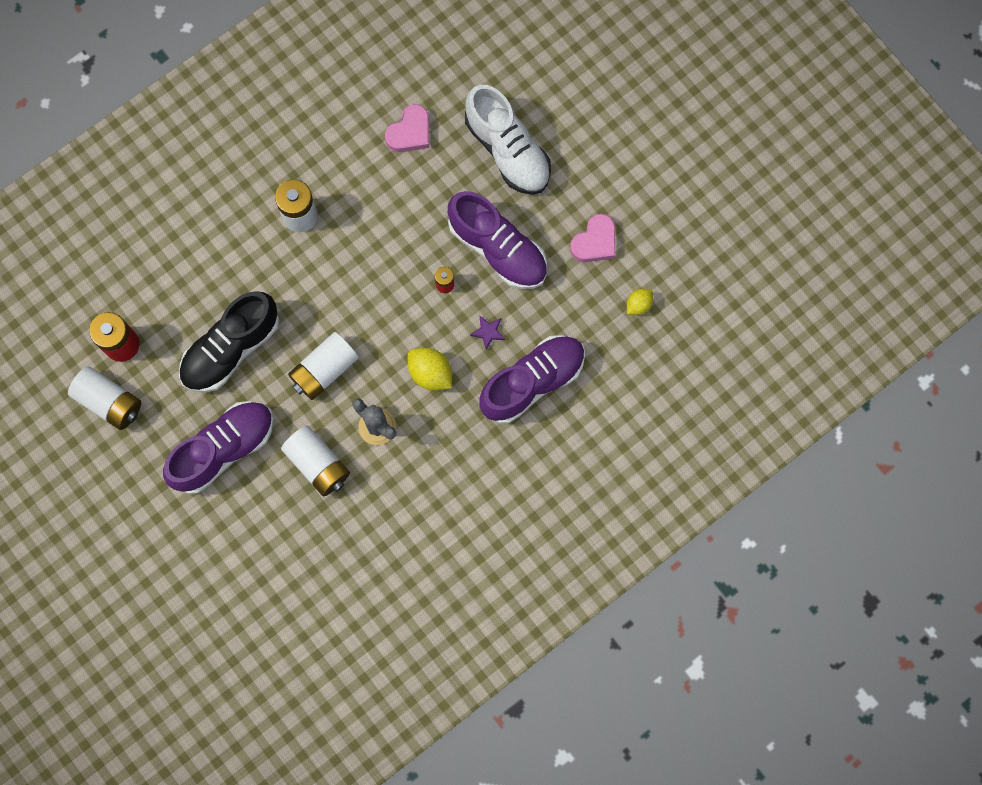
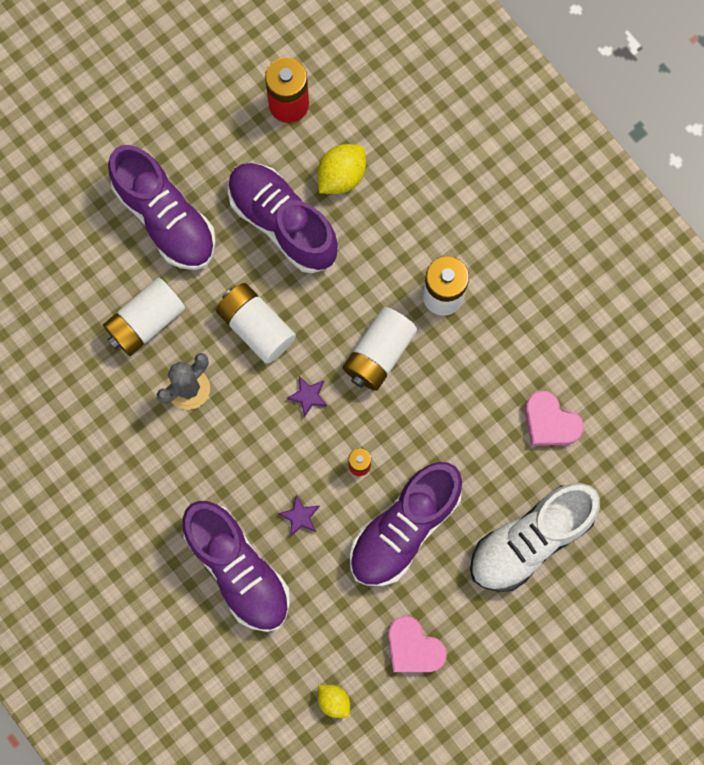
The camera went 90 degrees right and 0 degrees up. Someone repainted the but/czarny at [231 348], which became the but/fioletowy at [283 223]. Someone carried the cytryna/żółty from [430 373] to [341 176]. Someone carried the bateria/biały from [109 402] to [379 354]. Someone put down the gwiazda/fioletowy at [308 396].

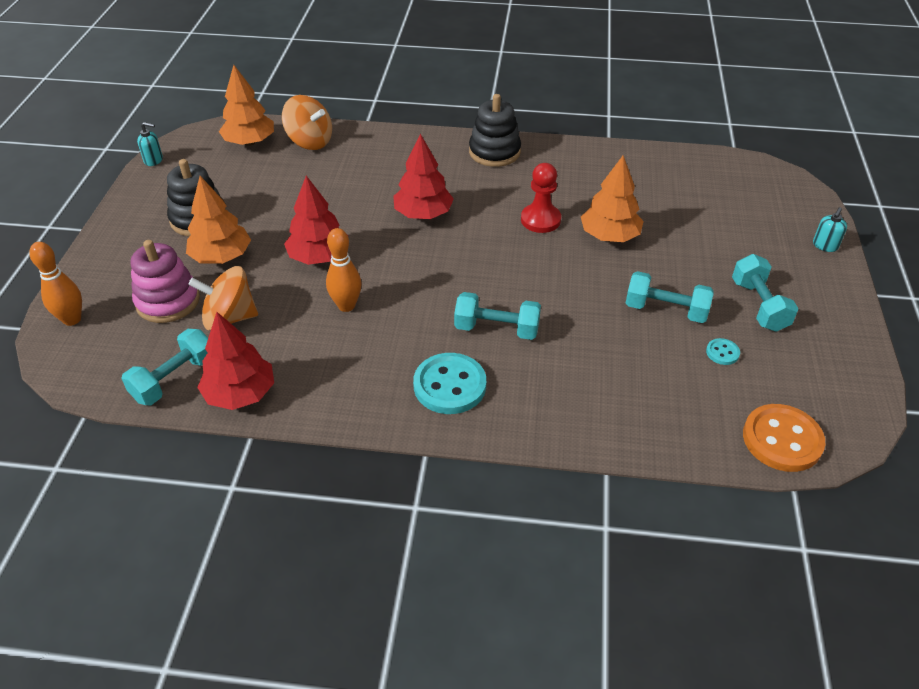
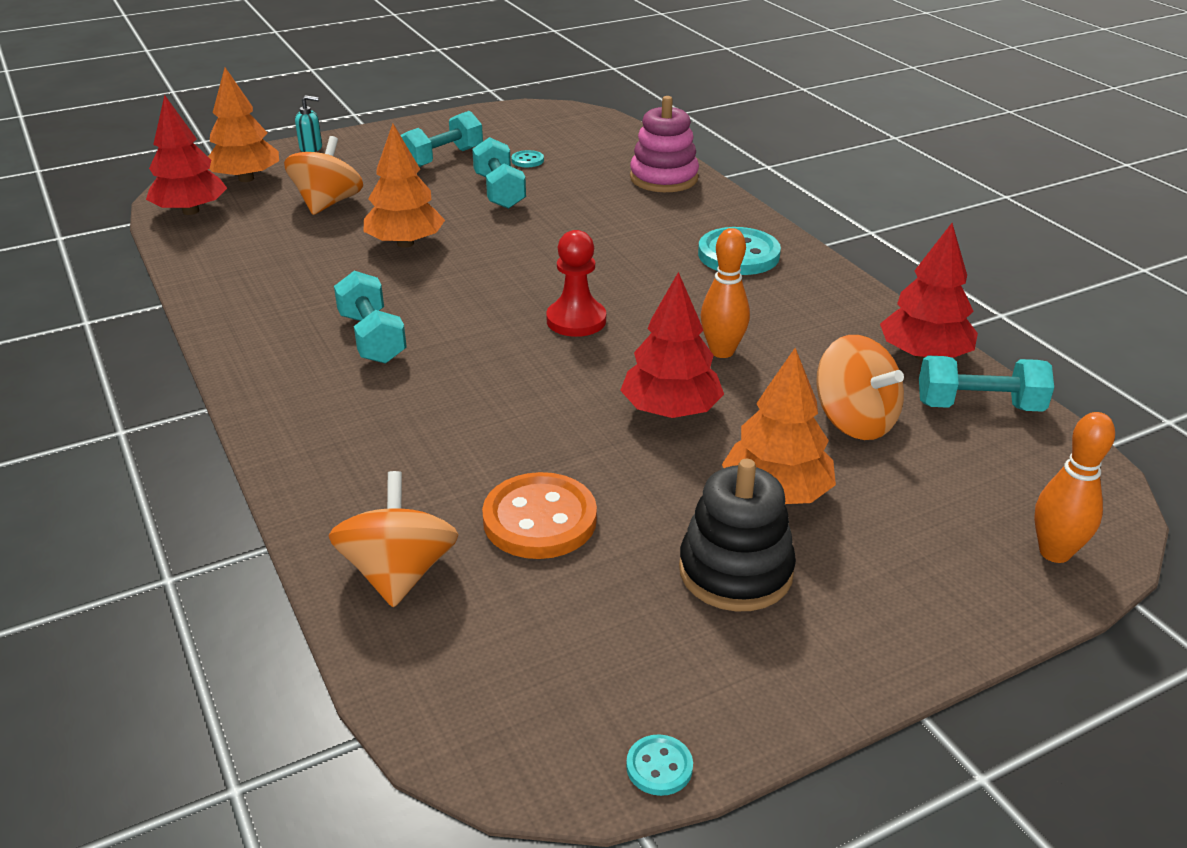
The camera went 125 degrees left and 10 degrees down. Someone carried the drzewko/pomarańczowy from [249 142] to [246 179]. Someone took away the zabawka nakładanka/czarny at [494 152]. Someone swapped the dozownik mydła/turkusowy at [154 160] for the guzik/turkusowy at [659 767]. Someone carried the drzewko/czerwony from [423 214] to [191 211]. Someone carried the pionek/czerwony from [540 220] to [576 320]. Someone carried the zabawka nakładanka/różowy from [168 301] to [664 178]. Someone carried the hantel/turkusowy from [496 329] to [372 338]. Someone carried the guzik/pomarańczowy from [782 440] to [540 519]. Someone put down the bączek/pomarańczowy at [328 203].

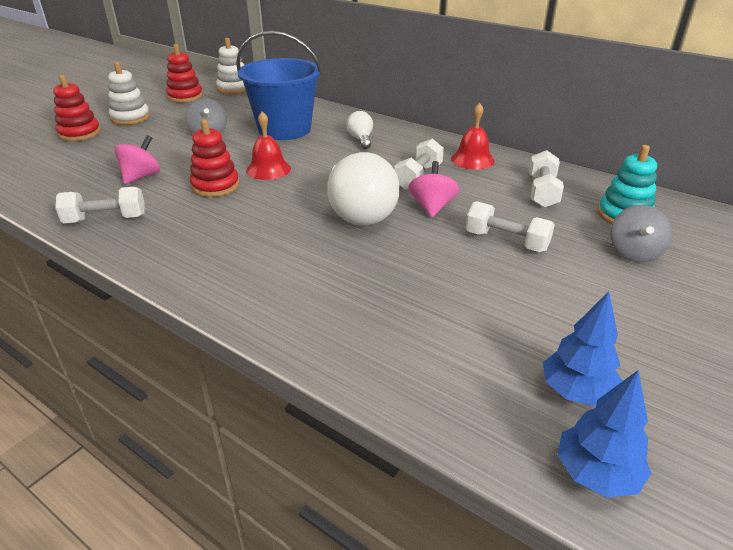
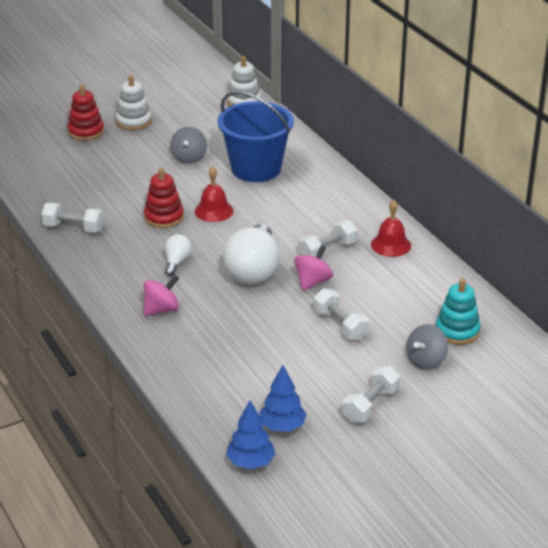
The camera went 25 degrees right and 0 degrees up. Someone took away the zabawka nakładanka/czerwony at [185 96]. Someone carried the żarówka/biały from [361 139] to [177 262]. Someone carried the bączek/różowy from [141 177] to [161 309]. Someone carried the hantel/biały from [542 192] to [370 405].

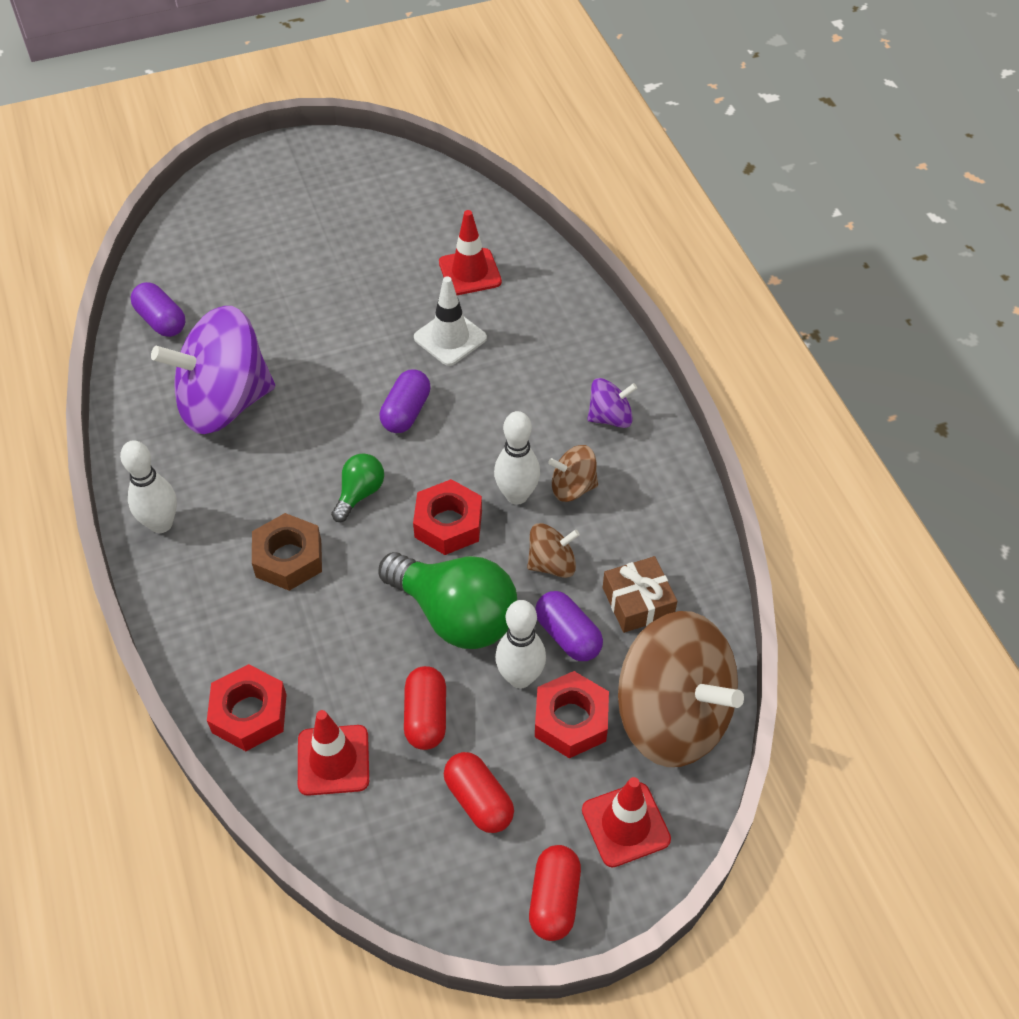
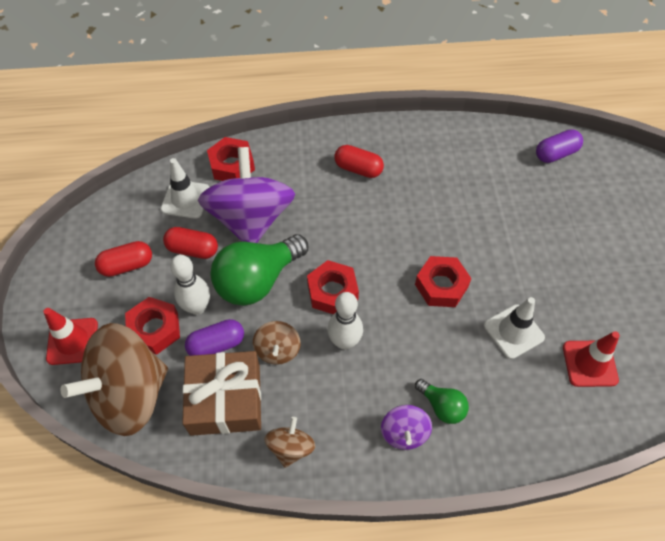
The camera went 105 degrees right and 5 degrees up. Someone carried the bączek/fioletowy from [224 403] to [251 219]. Someone swapped the kapsułka/fioletowy at [406 412] for the nakrętka/czerwony at [441 286]. Someone took away the kręgiel/biały at [161 524]. Someone carried the bączek/brązowy from [572 487] to [290 447]. Someone carried the żarówka/zielony from [359 494] to [442 406]. Someone took away the nakrętka/brązowy at [288 558]. Someone scaled the prezent/brązowy at [638 602] by 1.64. Someone repainted the pachołek/czerwony at [333 760], which became the pachołek/biały at [185 199]. Someone carried the kapsułka/czerwony from [554 899] to [358 169].

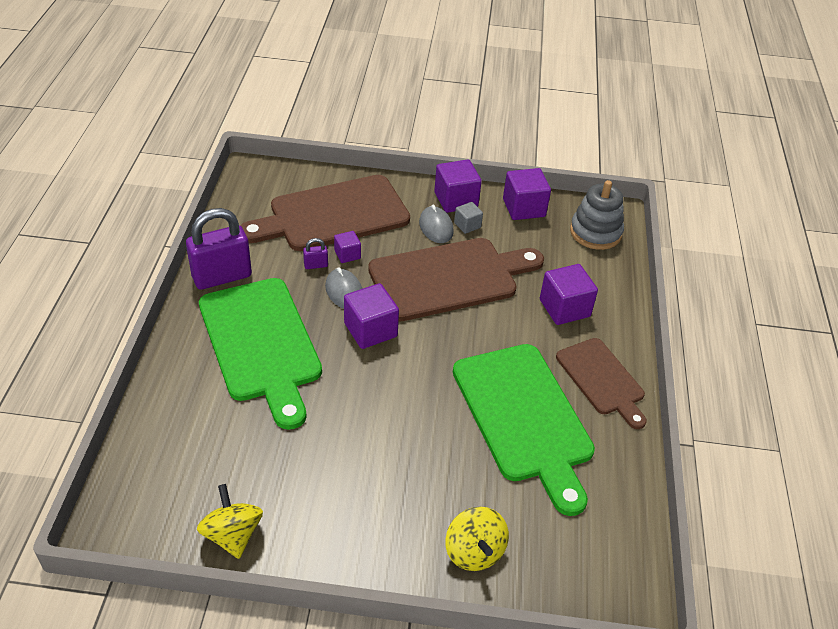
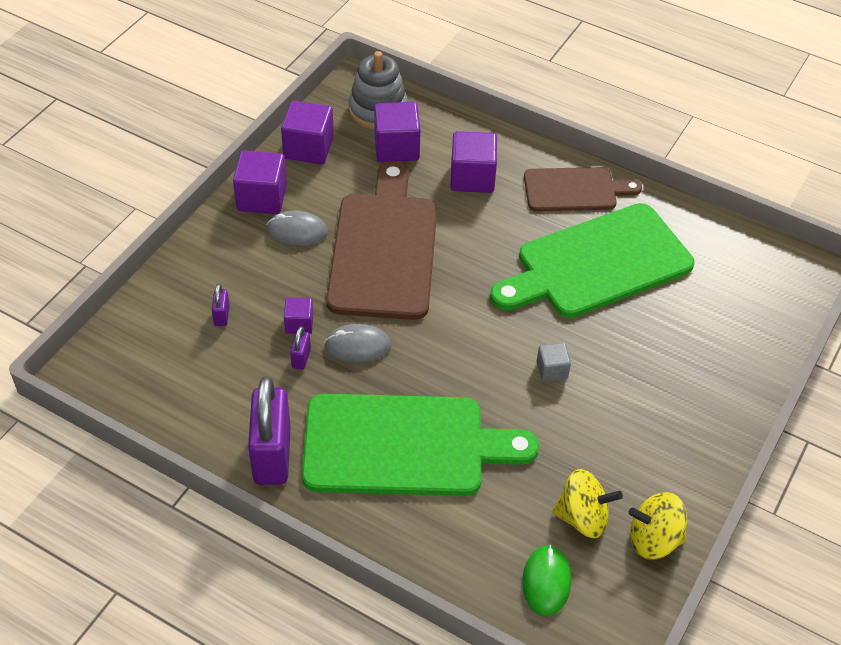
The camera went 65 degrees left and 5 degrees up. Someone swapped the deska do krojenia/brązowy at [333 215] for the kłódka/fioletowy at [222 316]. Someone carried the sześcian/szary from [467 225] to [552 370]. Someone carried the sześcian/fioletowy from [370 330] to [396 147]. Someone rotated the deska do krojenia/zielony at [524 418] by 150 degrees clockwise. Someone carried the bączek/żółty from [474 552] to [582 517]. Someone put down the myszka/zielony at [546 581].

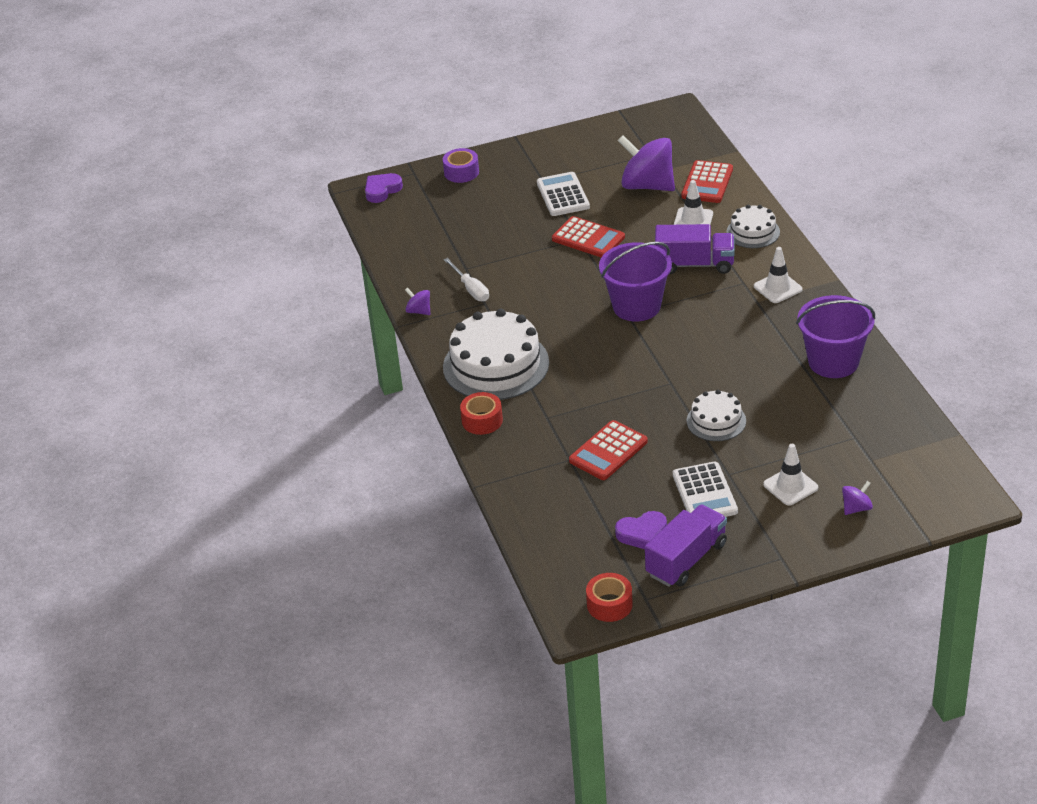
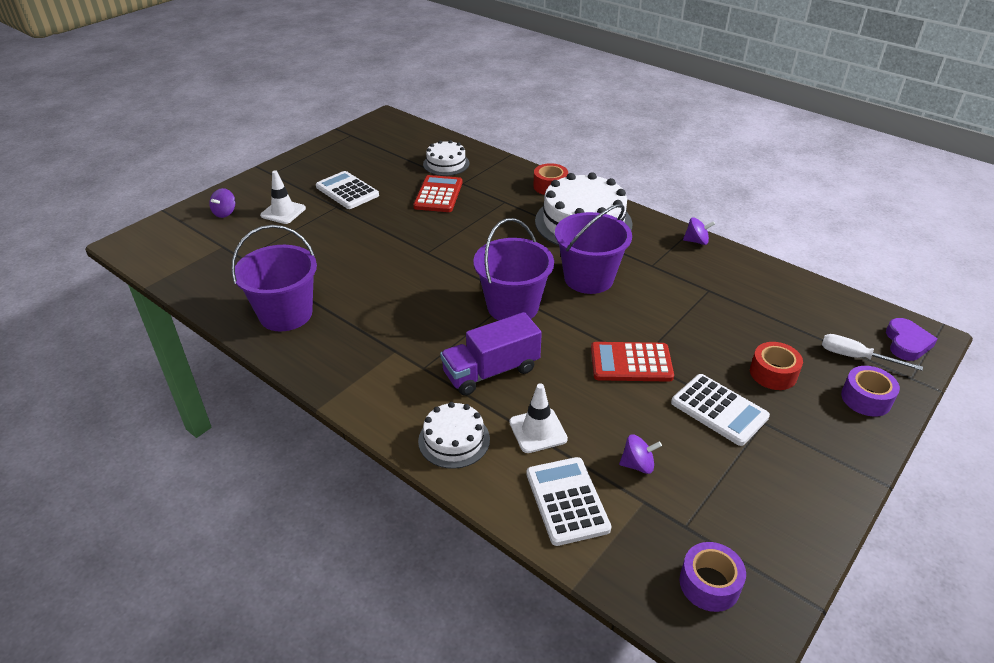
The camera went 145 degrees right and 0 degrees up. Someone scaled the bączek/fioletowy at [647 185] by 0.44. Someone repainted the kalkulator/czerwony at [707 183], which became the kalkulator/biały at [567 501]. Someone took away the pachołek/biały at [778 288]. Someone carried the śrubokręt/biały from [471 289] to [855 357]. Someone carried the tort/biały from [716 421] to [446 164]. Someone took away the ciężarówka/fioletowy at [686 559]. Someone took away the serce/fioletowy at [642 533]. Someone carried the taśma klejąca/czerwony from [609 604] to [773 373]. Someone put down the wiadro/fioletowy at [588 278]. Someone put down the taśma klejąca/fioletowy at [709 584].

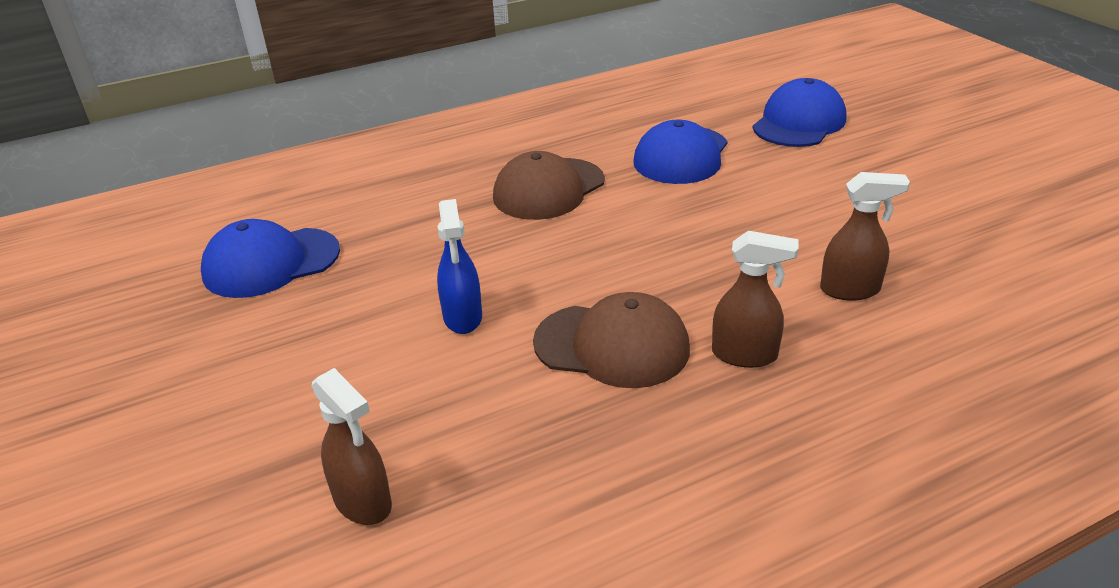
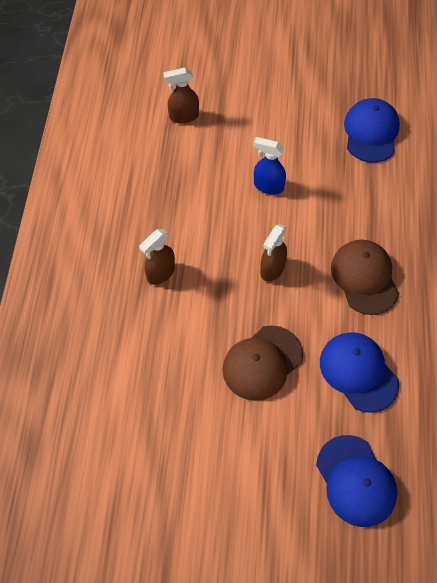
The camera went 120 degrees right and 25 degrees up. Someone carried the spryskiwacz/brązowy from [850 290] to [272 269]. Someone carried the czapka/brązowy from [612 345] to [262 363].

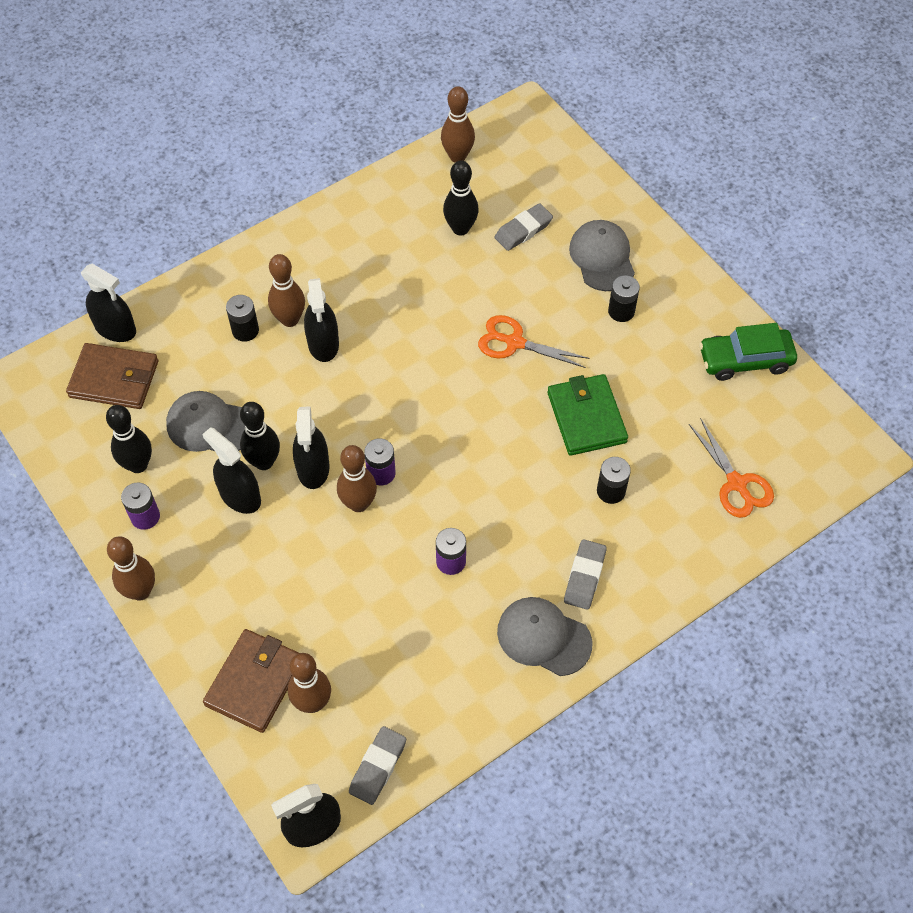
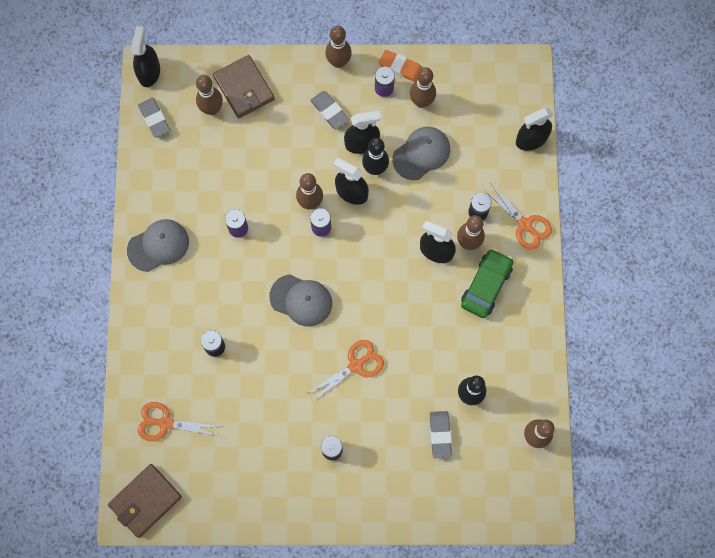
The camera went 125 degrees right and 15 degrees up. Someone carried the czapka/szary from [602 257] to [301 300]. Someone carried the samochód/zielony from [745 360] to [486 286]. Someone carried the portfel/brązowy from [114 379] to [145 501]. Someone took away the portfel/zielony at [586 417]. Someone repainted the kręgiel/czarny at [138 465], which became the kręgiel/brązowy at [421 102]. Someone carried the gumka do mazania/szary from [584 576] to [329 111]. Someone put down the gumka do mazania/pomarańczowy at [401 68]. Someone put down the nożyczki/pomarańczowy at [525 225].

